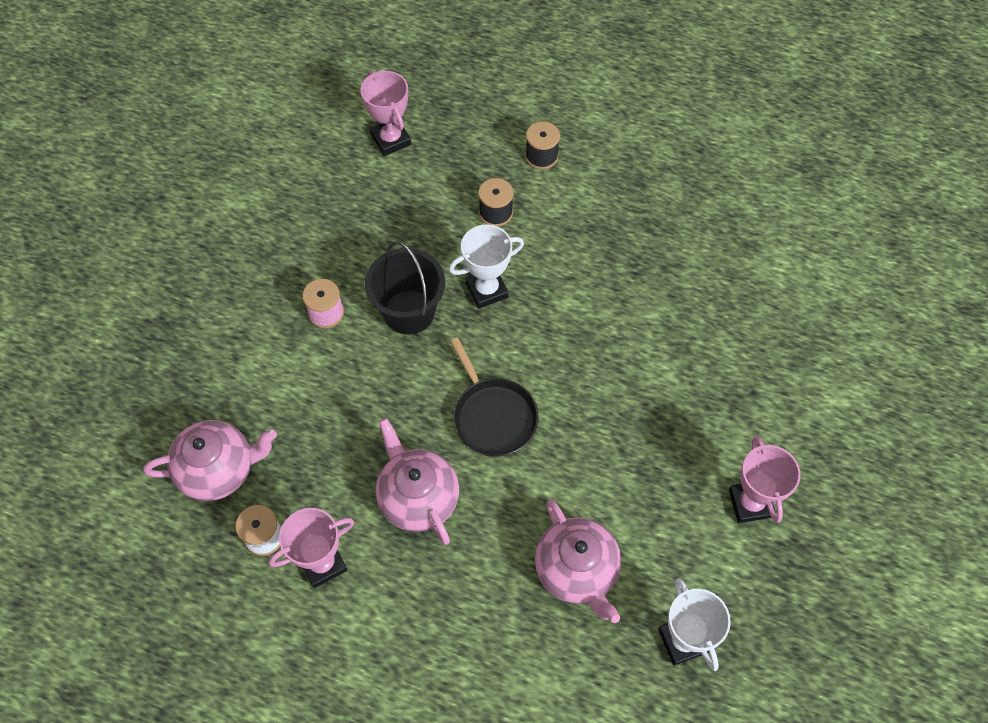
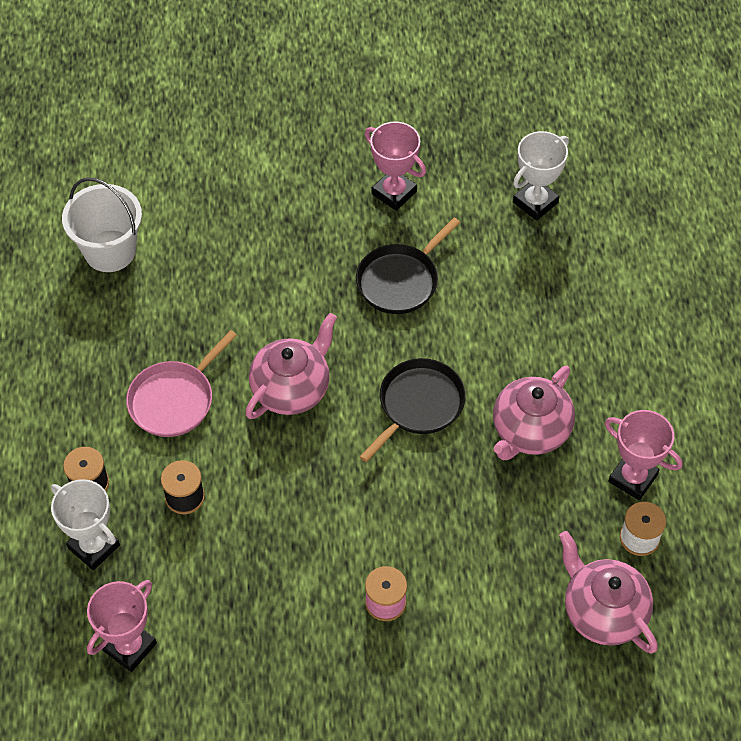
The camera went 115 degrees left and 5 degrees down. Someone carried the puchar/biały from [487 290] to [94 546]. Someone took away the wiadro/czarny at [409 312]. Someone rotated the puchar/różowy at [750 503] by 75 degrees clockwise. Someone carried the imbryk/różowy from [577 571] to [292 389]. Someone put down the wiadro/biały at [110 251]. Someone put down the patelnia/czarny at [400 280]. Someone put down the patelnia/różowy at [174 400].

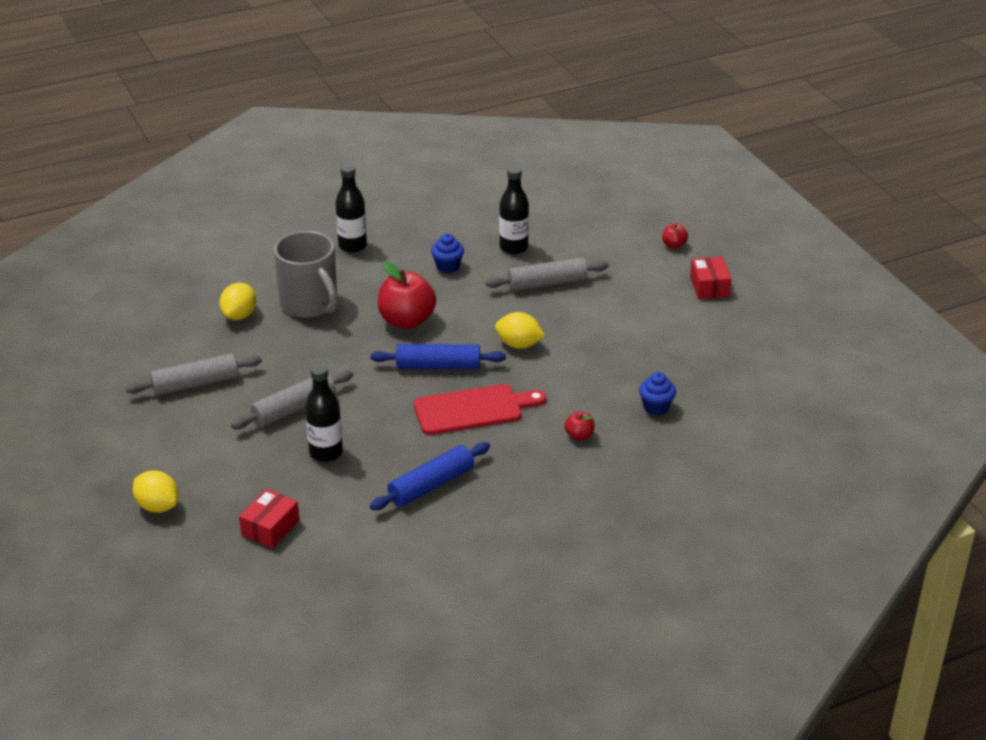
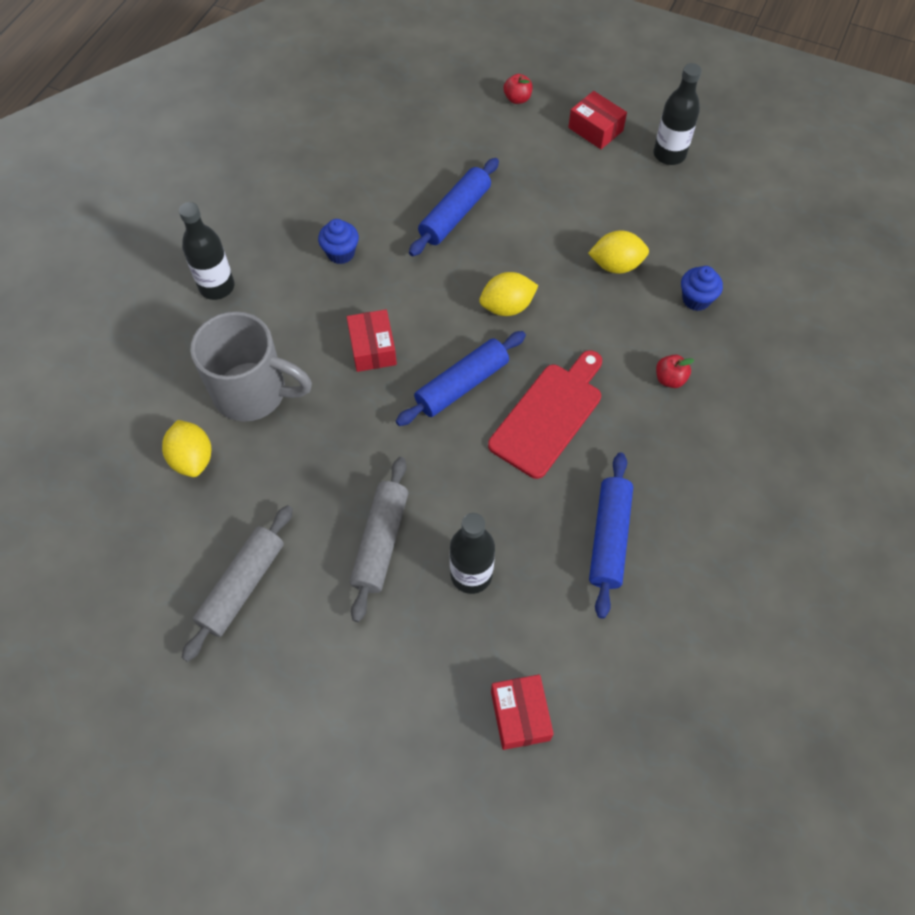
The camera went 40 degrees left and 25 degrees up. Someone carried the butelka/czarny from [513 247] to [669 154]. Someone repainted the wałek do ciasta/szary at [547 283], which became the wałek do ciasta/niebieski at [455 215]. Someone swapped the jabłko/czerwony at [406 320] for the pudełko/czerwony at [372 348]. Someone carried the cytryna/żółty from [158 506] to [616 265].

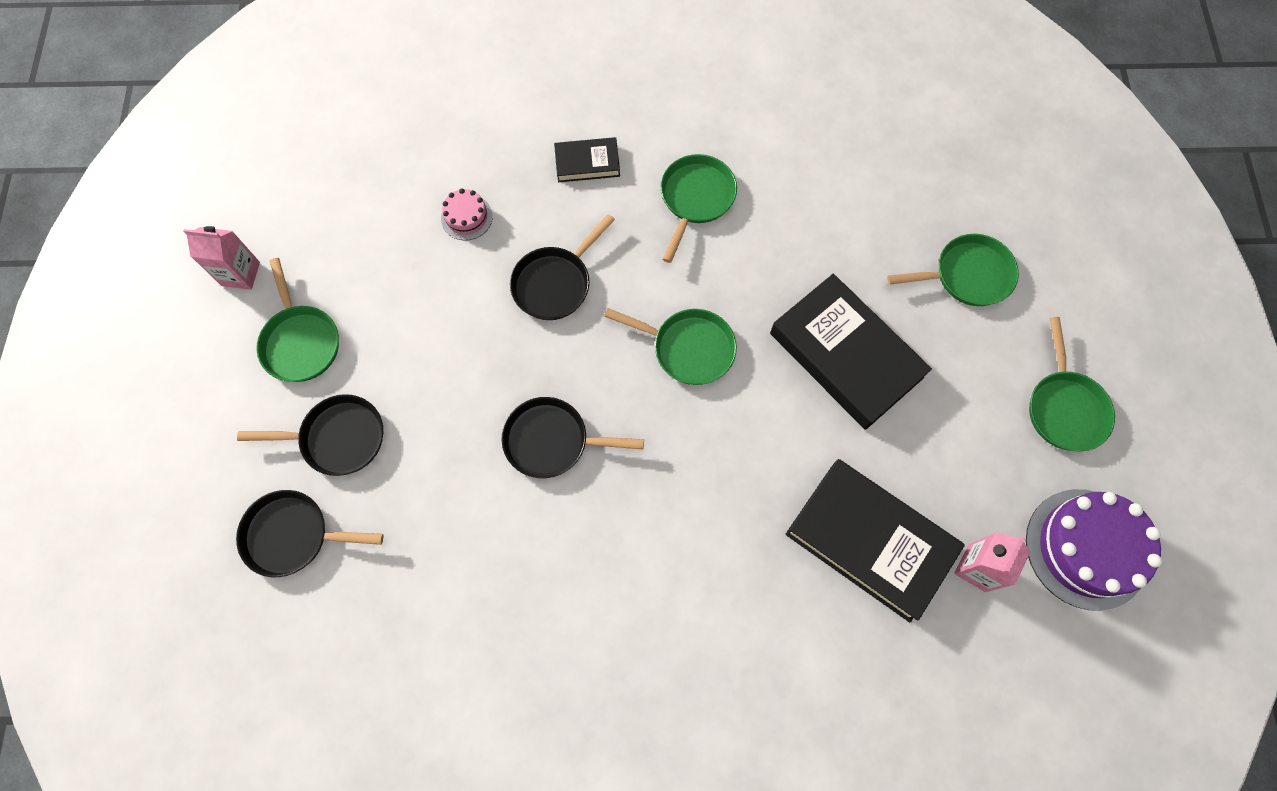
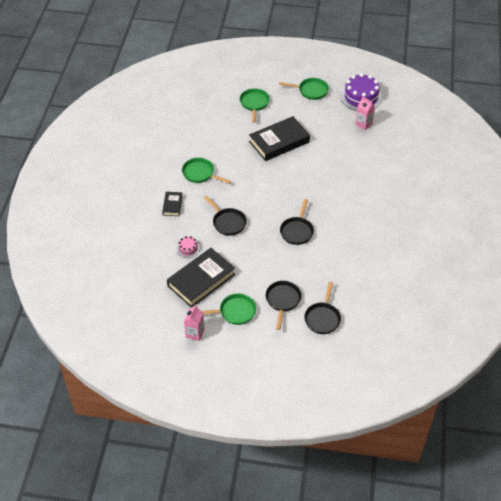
The camera went 80 degrees left and 20 degrees down. Someone took away the patelnia/zielony at [688 348]. Someone carried the książka/czarny from [869 541] to [201 280].

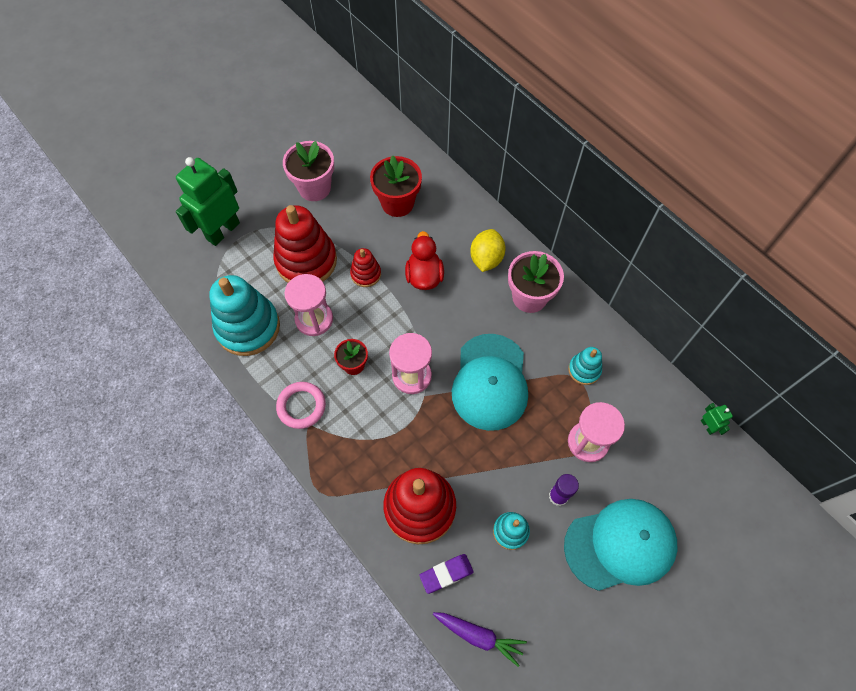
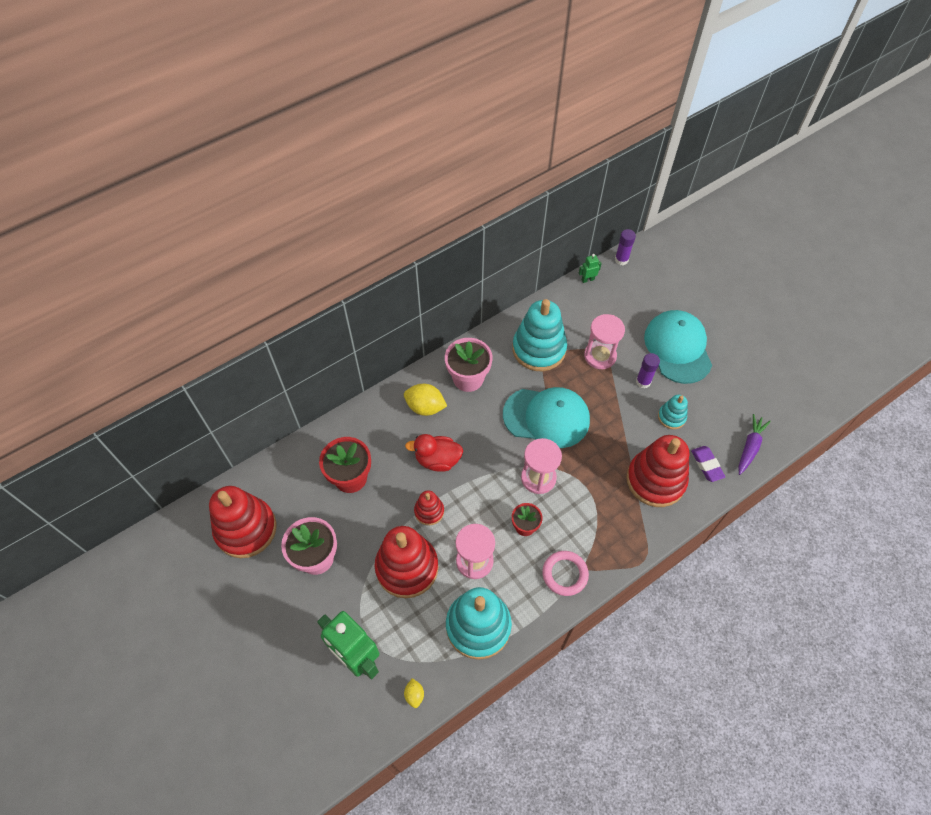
The camera went 85 degrees left and 5 degrees down. Someone scaled the zabawka nakładanka/turkusowy at [584 370] by 2.02. Someone put down the klej w sztyfcie/fioletowy at [621 260]. Someone put down the zabawka nakładanka/czerwony at [246 529]. Someone put down the cytryna/żółty at [414 695].

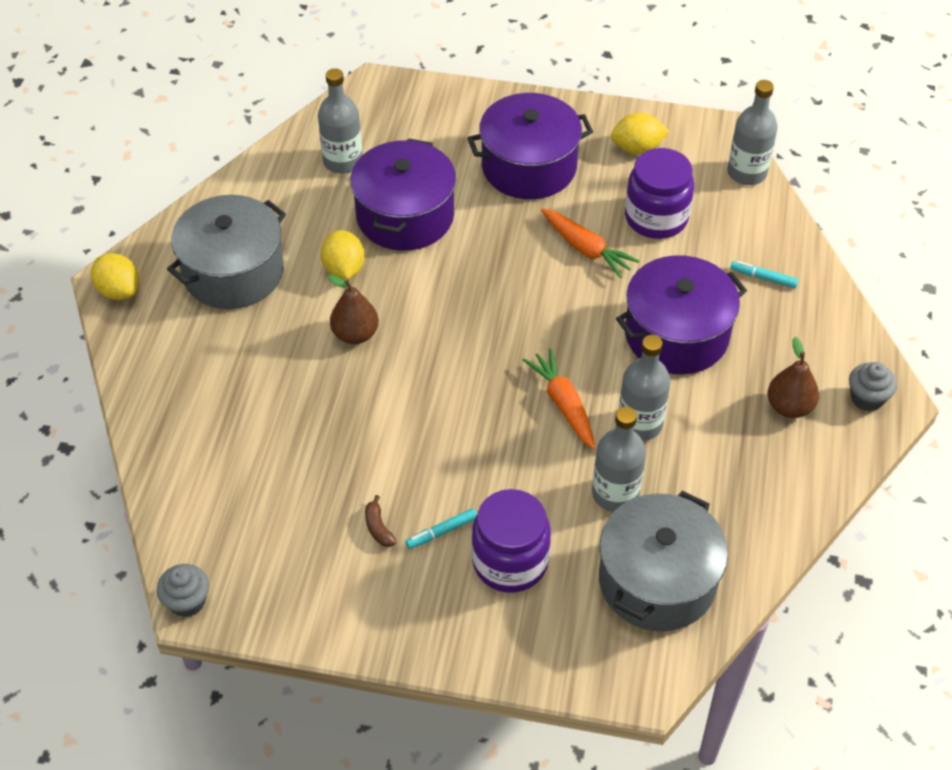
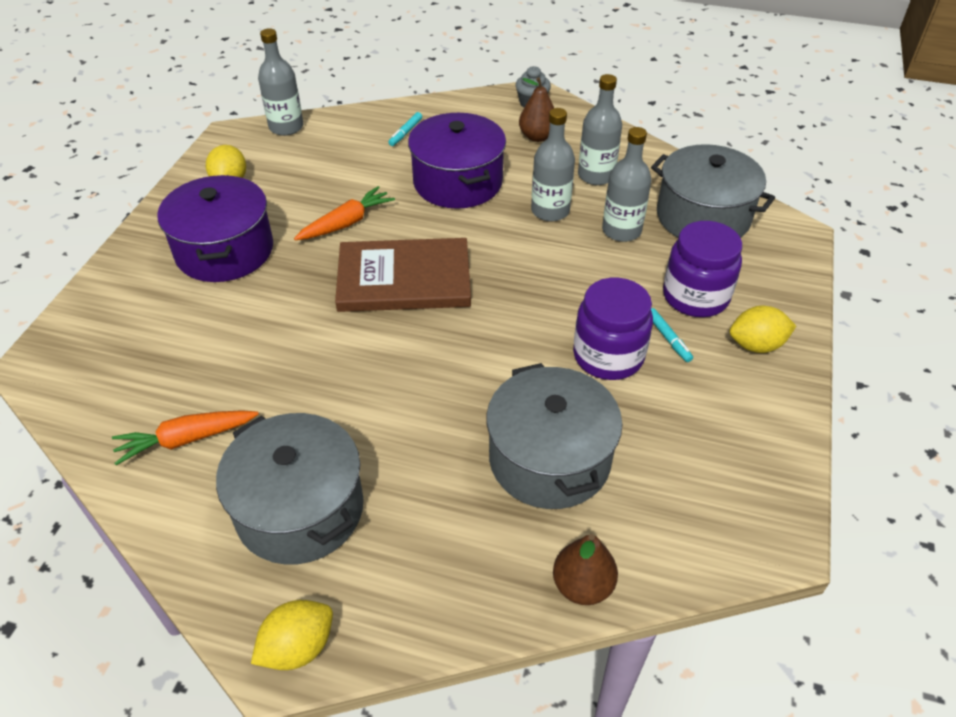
The camera went 85 degrees left and 5 degrees down. Someone carried the butelka/szary from [343 161] to [596 175]. Someone took away the garnek/fioletowy at [405 216]. Someone carried the słoik/fioletowy from [656 218] to [608 356]. Someone carried the cytryna/żółty from [344 269] to [756 345]. Someone carried the gruszka/brązowy from [355 334] to [582 586]. Someone carried the marchewka/pomarańczowy from [563 404] to [186 439]. Someone took away the banan/brązowy at [378 528]. Someone took away the muffinka/szary at [187 601]. Someone put down the książka/brązowy at [404 279]. Someone put down the garnek/szary at [549 459].

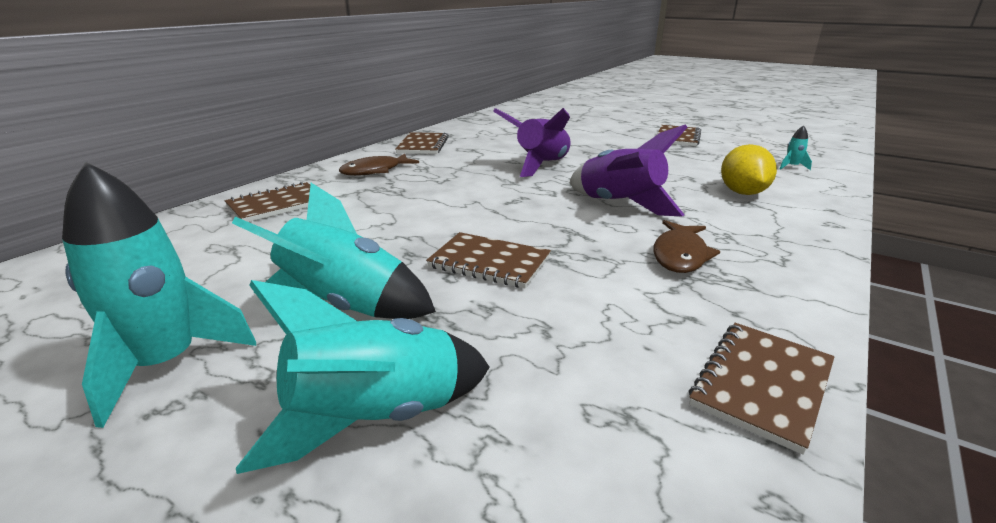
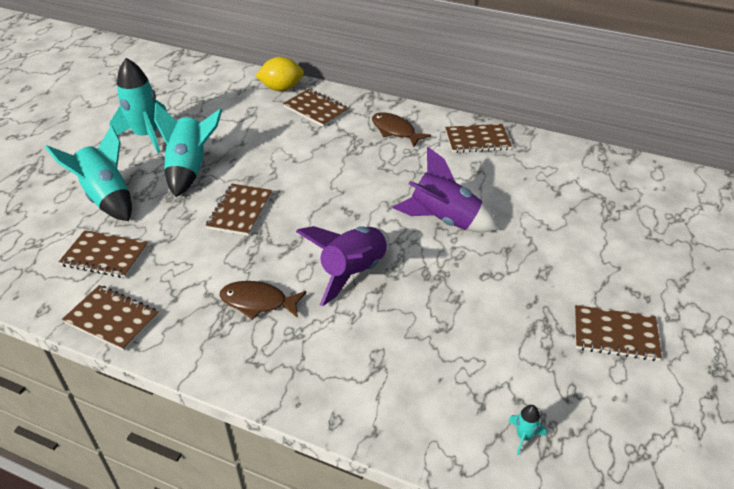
The camera went 80 degrees right and 15 degrees up. Someone carried the cytryna/żółty from [742 193] to [281 88]. Someone put down the zeszyt/brązowy at [105 256].

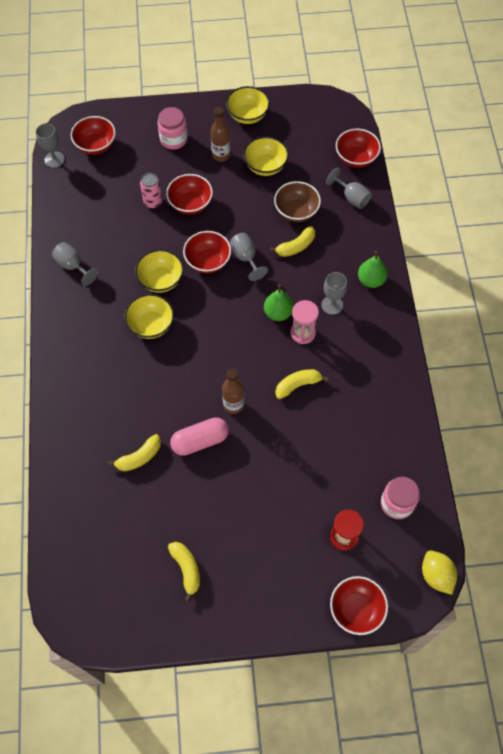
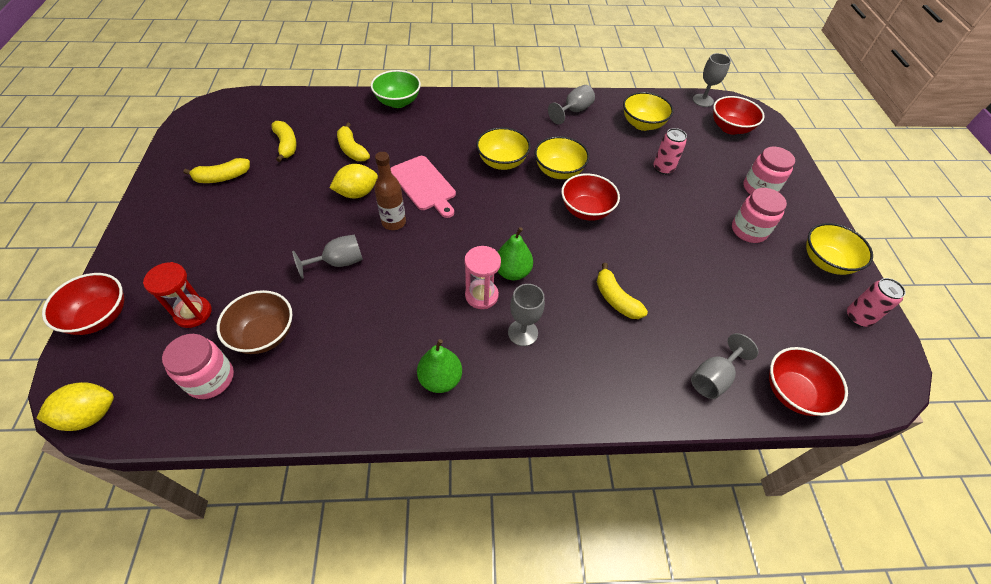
The camera went 90 degrees right and 10 degrees down. Someone swapped the butelka/brązowy at [221 155] for the słoik/różowy at [748 230]. Someone carried the miska/żółty from [265 166] to [642 124]. Someone took away the miska/czerwony at [190 204]. Someone carried the miska/brązowy from [296 211] to [264 335]. Someone carried the kielich/szary from [246 258] to [338 262]. Someone carried the gruszka/zielony from [371 280] to [440 379]. Someone carried the banan/żółty from [297 385] to [286 145]. Someone swapped the kapsułka/różowy at [200 441] for the cytryna/żółty at [357 193]. Someone put down the miska/zielony at [398 102]. Someone put down the deska do krojenia/różowy at [424 185]. Someone put down the puszka/różowy at [858 317].

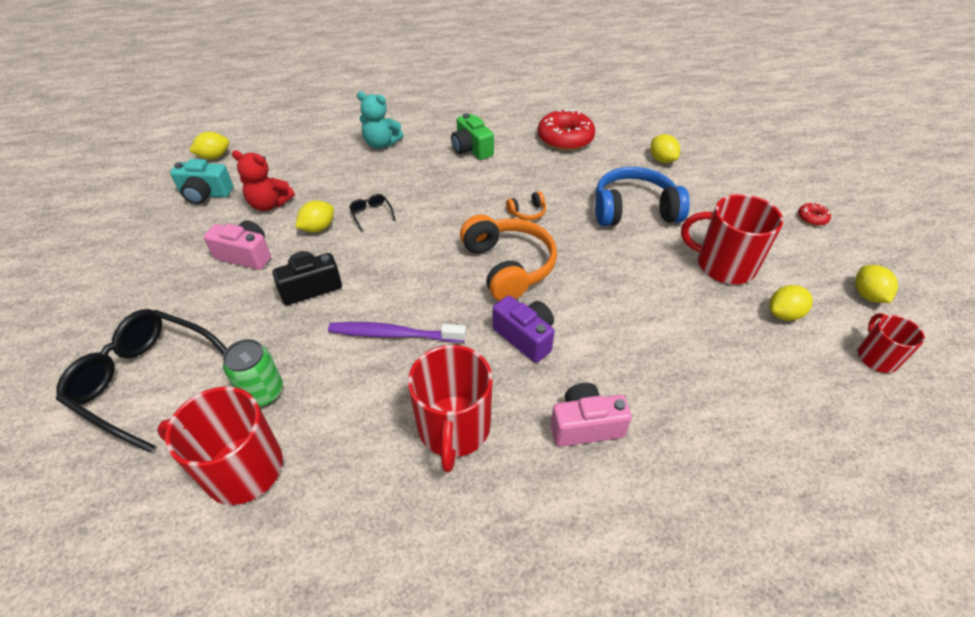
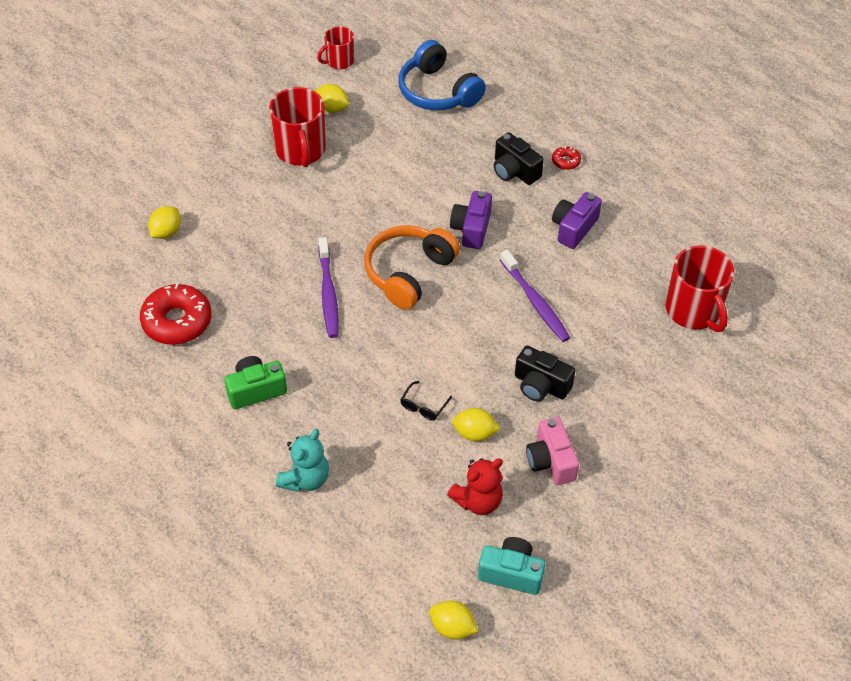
The camera went 125 degrees left and 5 degrees up. Someone rotated the miś/turkusowy at [381 144] by 45 degrees clockwise. Someone rotated the aparat fotograficzny/zielony at [471 149] by 135 degrees counterclockwise. Someone rotated the miś/czerwony at [269 204] by 75 degrees clockwise. Someone rotated the aparat fotograficzny/turkusowy at [206 194] by 45 degrees counterclockwise. Someone carried the słuchawki/niebieski from [634 210] to [438 91]. Someone swapped the słuchawki/pomarańczowy at [527 212] for the szczoteczka do zębów/fioletowy at [328 293]. Someone carried the donut/czerwony from [812 218] to [566 161]. Someone took away the cytryna/żółty at [867 295]. Someone took away the okulary/czarny at [148 381]. Someone took away the puszka/zielony at [263 392]. Someone swapped the kubek/czerwony at [454 428] for the aparat fotograficzny/fioletowy at [573 228]. Someone repainted the aparat fotograficzny/różowy at [585 425], which became the aparat fotograficzny/czarny at [514 171].

